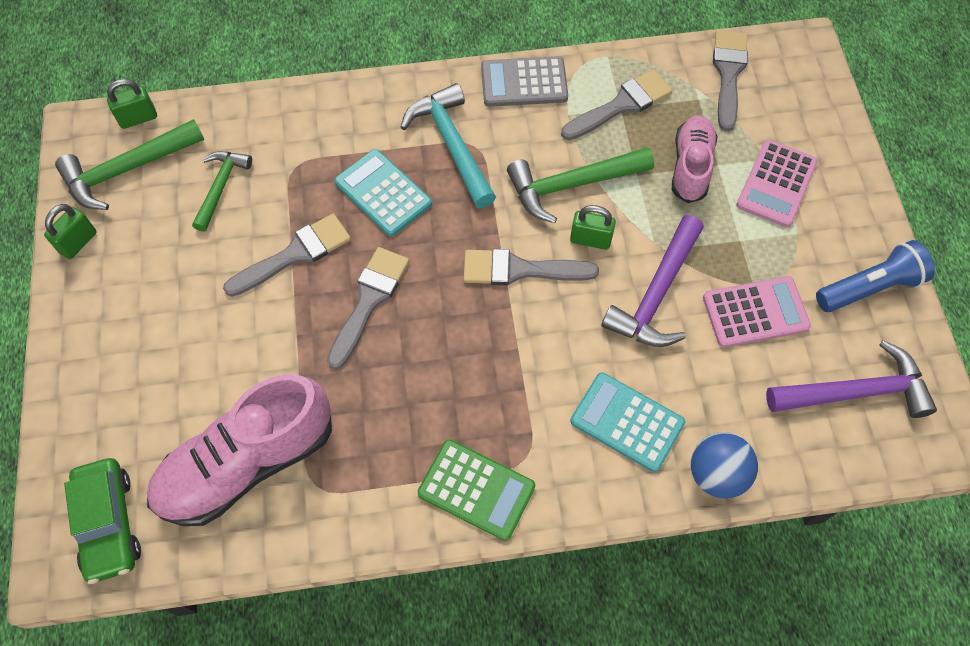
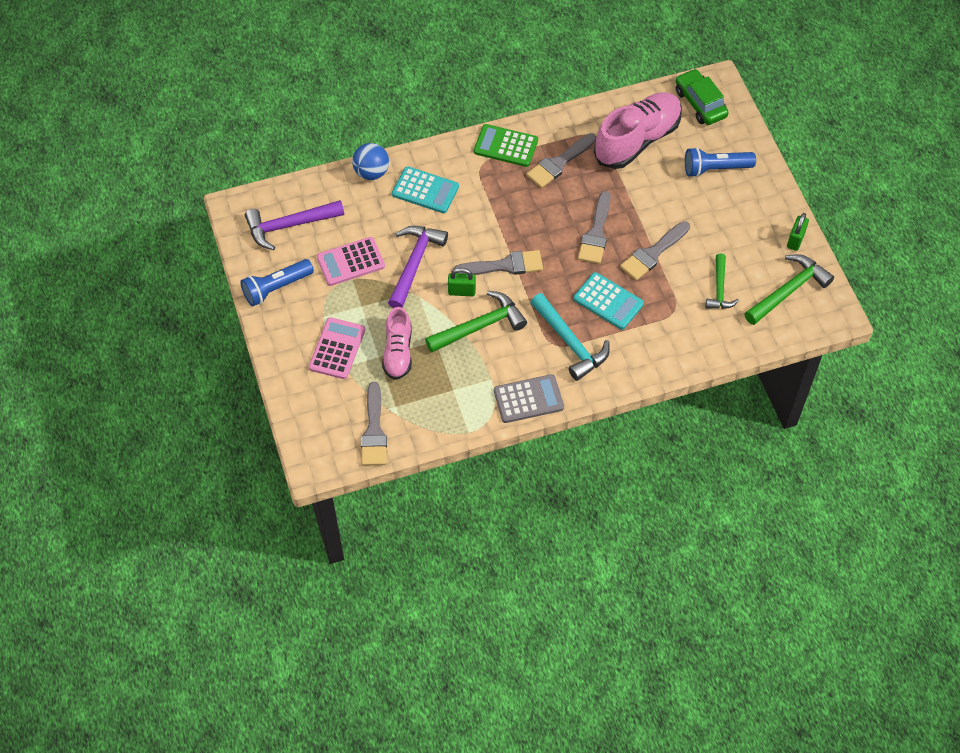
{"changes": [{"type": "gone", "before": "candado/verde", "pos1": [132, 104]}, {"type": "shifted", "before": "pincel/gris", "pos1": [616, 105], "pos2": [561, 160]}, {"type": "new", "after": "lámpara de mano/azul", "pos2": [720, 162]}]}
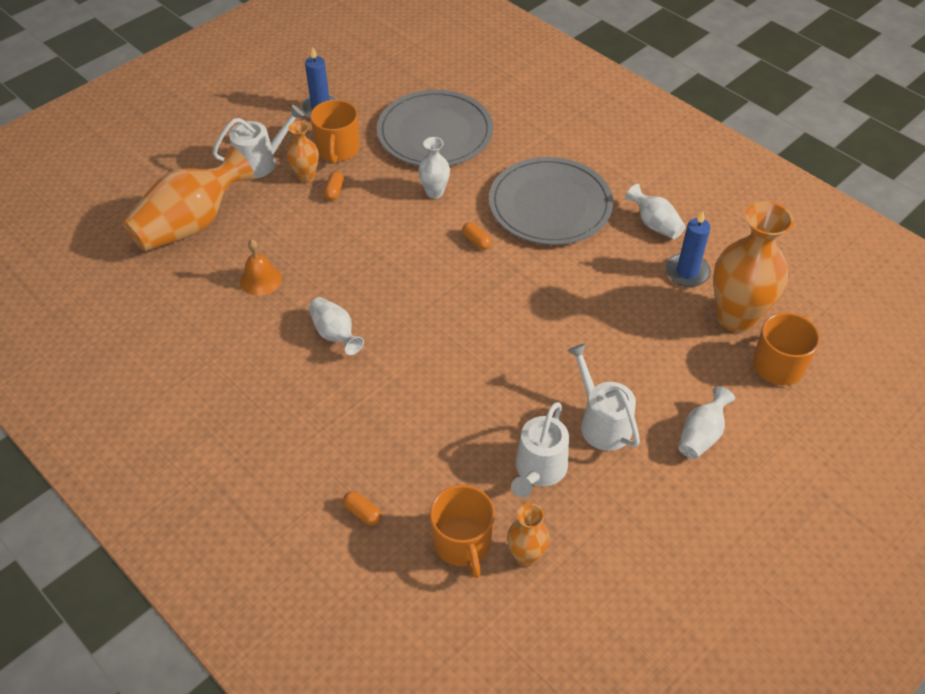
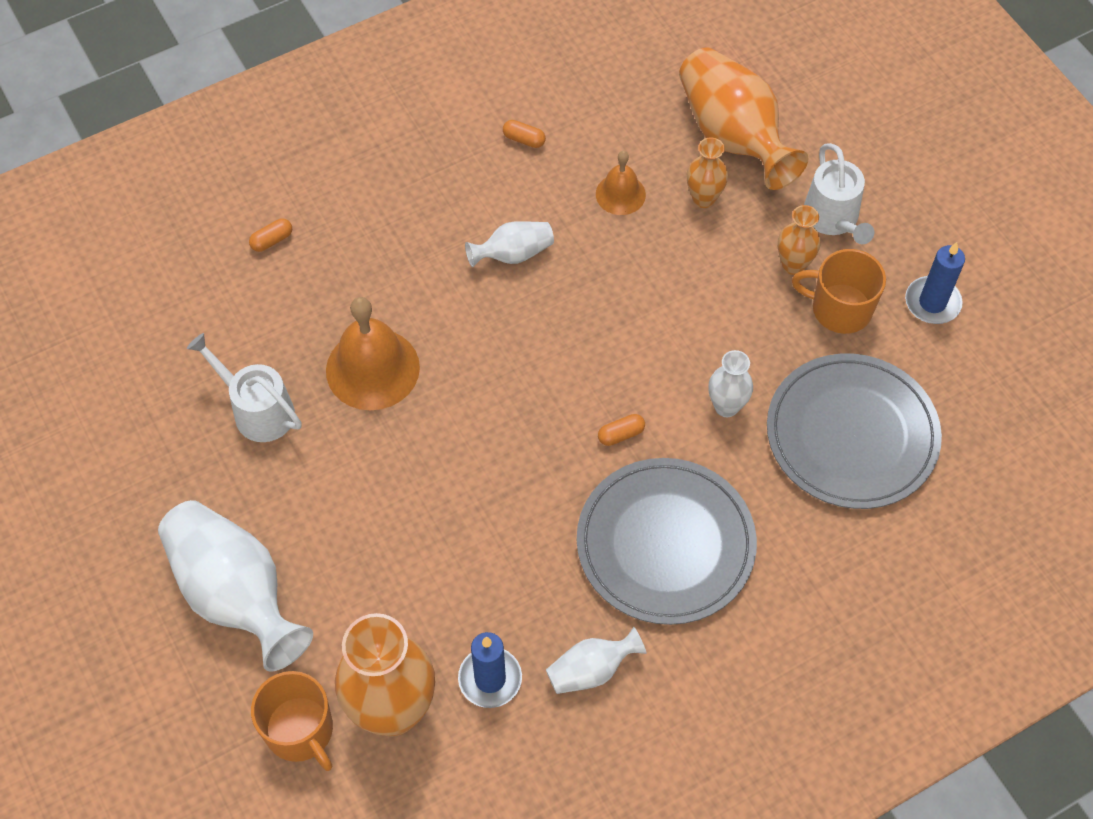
{"changes": [{"type": "shifted", "before": "cápsula/naranja", "pos1": [334, 186], "pos2": [524, 134]}, {"type": "gone", "before": "taza/naranja", "pos1": [462, 531]}, {"type": "shifted", "before": "florero/naranja", "pos1": [528, 535], "pos2": [707, 172]}, {"type": "gone", "before": "regadera/blanco", "pos1": [603, 397]}, {"type": "scaled", "before": "florero/blanco", "pos1": [706, 422], "pos2": [235, 586], "scale": 1.98}, {"type": "new", "after": "campana/naranja", "pos2": [373, 353]}]}
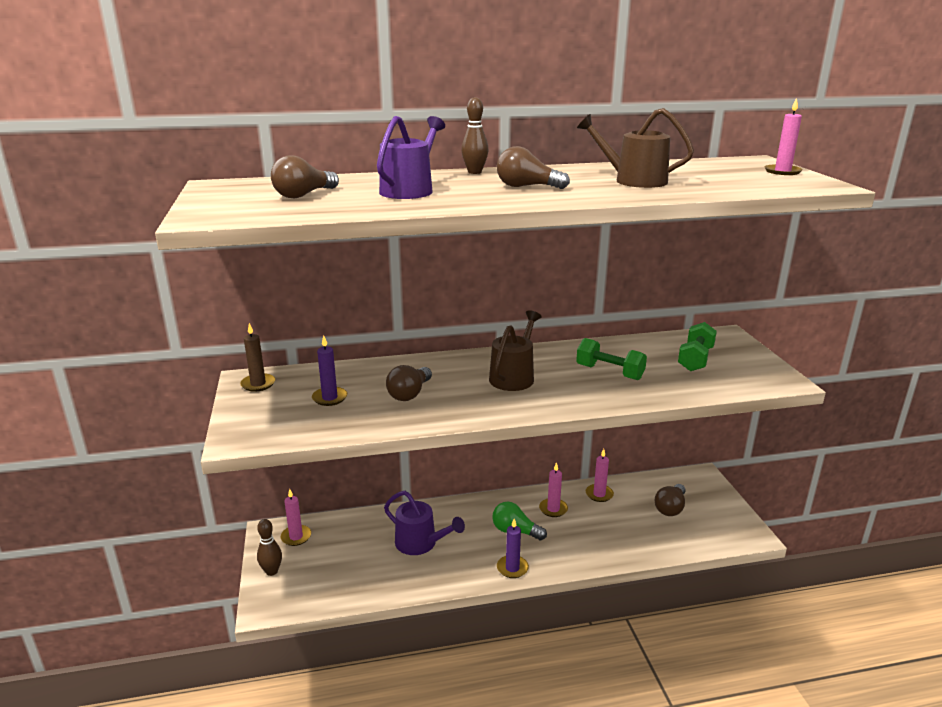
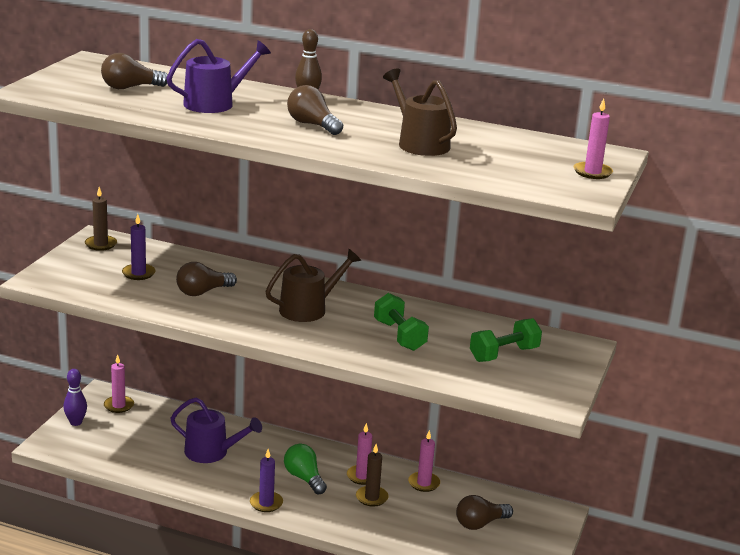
{"changes": [{"type": "repainted", "before": "bolo/marrón", "after": "bolo/morado", "pos1": [269, 547], "pos2": [75, 397]}, {"type": "rotated", "before": "regadera/morado", "pos1": [424, 523], "pos2": [216, 430], "turn": -45}, {"type": "new", "after": "vela/marrón", "pos2": [372, 475]}]}
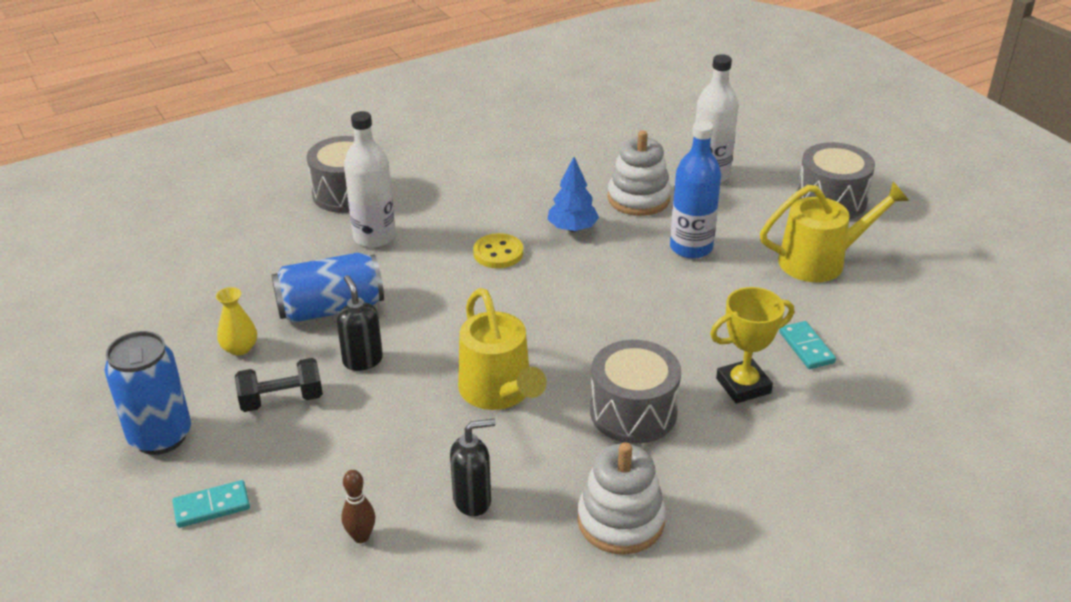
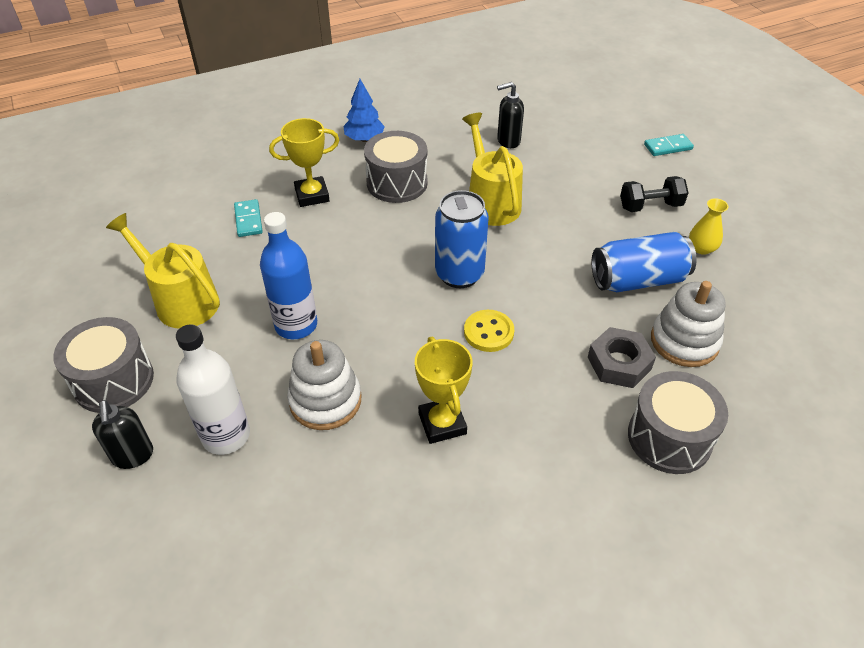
{"changes": [{"type": "shifted", "before": "lata/azul", "pos1": [147, 393], "pos2": [462, 239]}, {"type": "shifted", "before": "dispensador de jabón/negro", "pos1": [360, 323], "pos2": [122, 434]}, {"type": "gone", "before": "bolo/marrón", "pos1": [358, 506]}, {"type": "swapped", "before": "botella/blanco", "after": "tuerca/gris", "pos1": [369, 179], "pos2": [622, 357]}, {"type": "shifted", "before": "árbol/azul", "pos1": [573, 194], "pos2": [364, 110]}, {"type": "shifted", "before": "juguete apilable/blanco", "pos1": [622, 498], "pos2": [688, 324]}, {"type": "rotated", "before": "regadera/amarillo", "pos1": [834, 232], "pos2": [163, 271], "turn": 45}, {"type": "new", "after": "trofeo/amarillo", "pos2": [443, 390]}]}
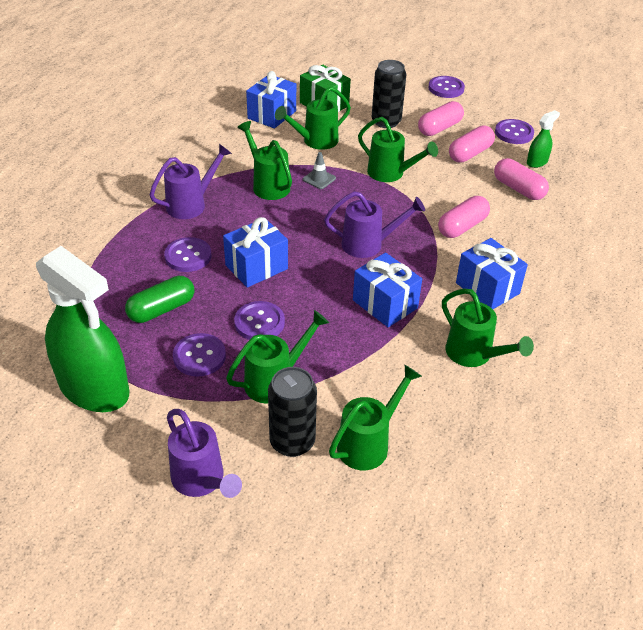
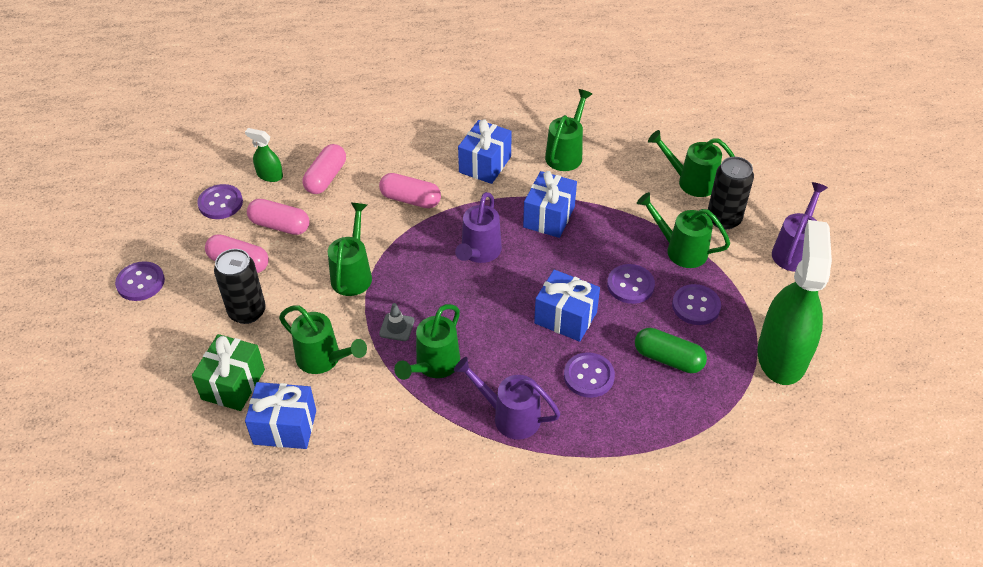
{"changes": [{"type": "rotated", "before": "regadera/morado", "pos1": [374, 224], "pos2": [478, 227], "turn": -135}]}
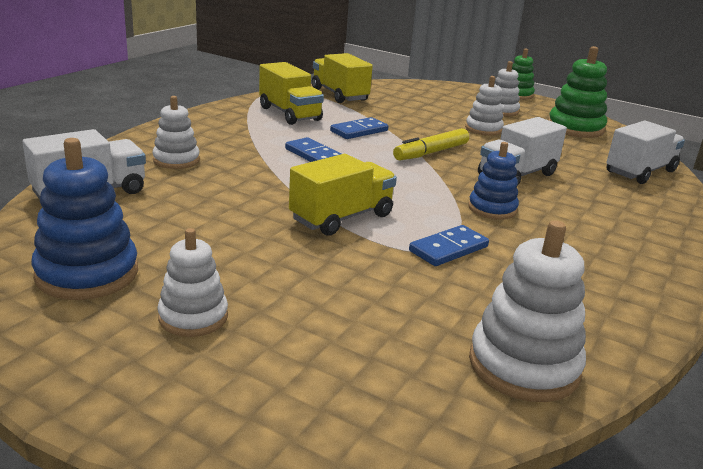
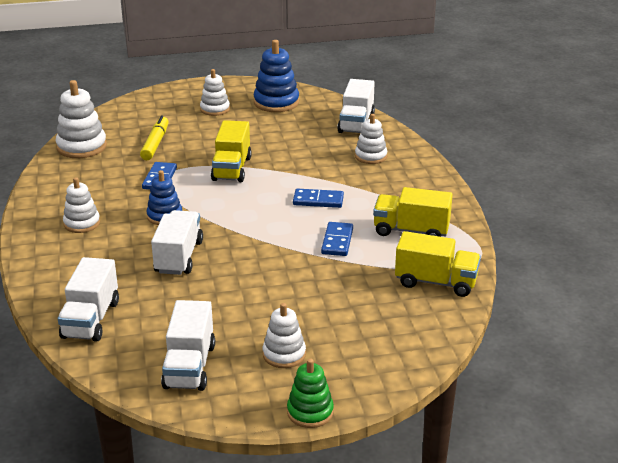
{"changes": [{"type": "shifted", "before": "rotulador/amarillo", "pos1": [431, 144], "pos2": [154, 137]}, {"type": "shifted", "before": "juguete apilable/blanco", "pos1": [484, 106], "pos2": [81, 205]}, {"type": "swapped", "before": "juguete apilable/verde", "after": "camión/blanco", "pos1": [577, 92], "pos2": [188, 345]}]}
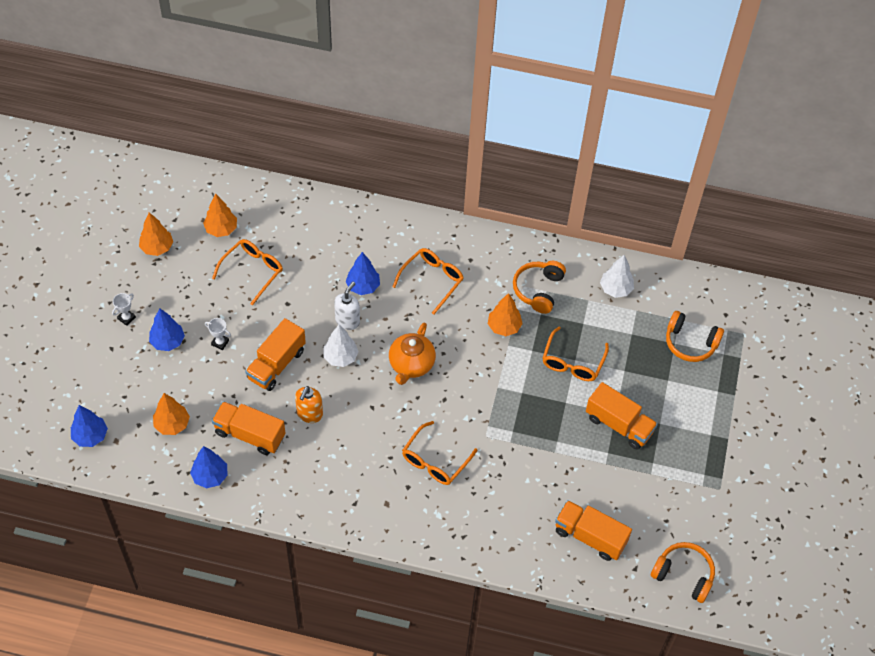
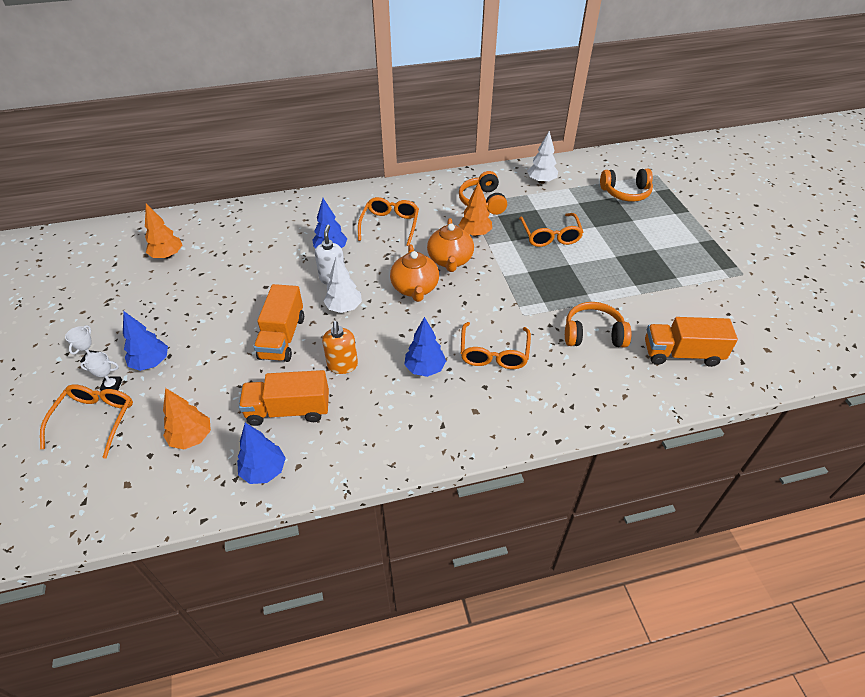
{"changes": [{"type": "shifted", "before": "árbol/azul", "pos1": [89, 426], "pos2": [425, 347]}, {"type": "gone", "before": "árbol/naranja", "pos1": [156, 234]}, {"type": "shifted", "before": "trofeo/blanco", "pos1": [218, 334], "pos2": [101, 371]}, {"type": "shifted", "before": "gafas/naranja", "pos1": [247, 272], "pos2": [86, 421]}, {"type": "gone", "before": "camión/naranja", "pos1": [622, 416]}, {"type": "shifted", "before": "auriculares/naranja", "pos1": [683, 572], "pos2": [598, 324]}, {"type": "new", "after": "tetera/naranja", "pos2": [450, 245]}]}
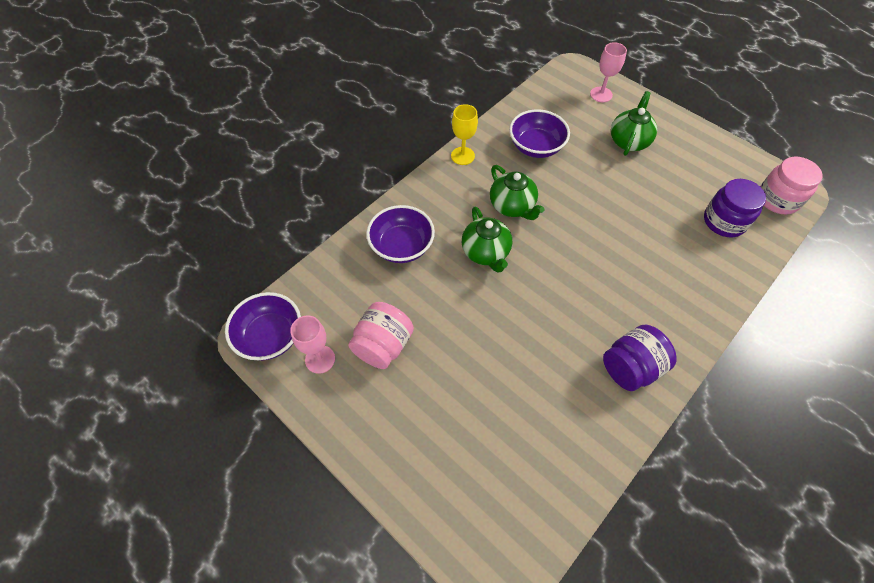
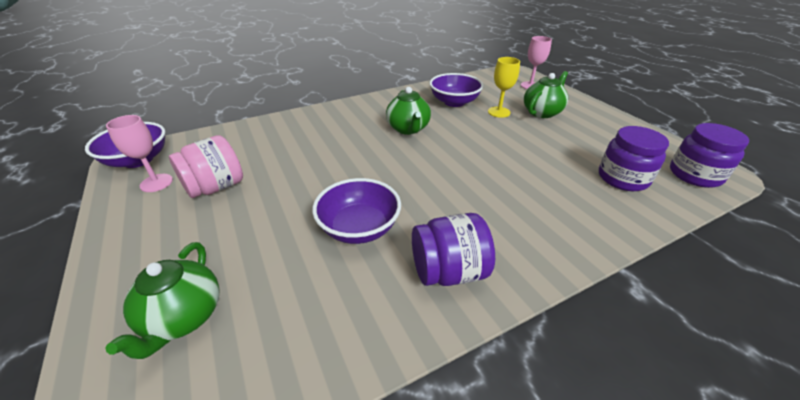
{"changes": [{"type": "shifted", "before": "cuenco/morado", "pos1": [400, 234], "pos2": [356, 211]}, {"type": "shifted", "before": "copa/amarillo", "pos1": [464, 134], "pos2": [504, 87]}, {"type": "shifted", "before": "tetera/verde", "pos1": [487, 240], "pos2": [162, 300]}, {"type": "repainted", "before": "tarro/rosa", "after": "tarro/morado", "pos1": [791, 185], "pos2": [709, 155]}]}
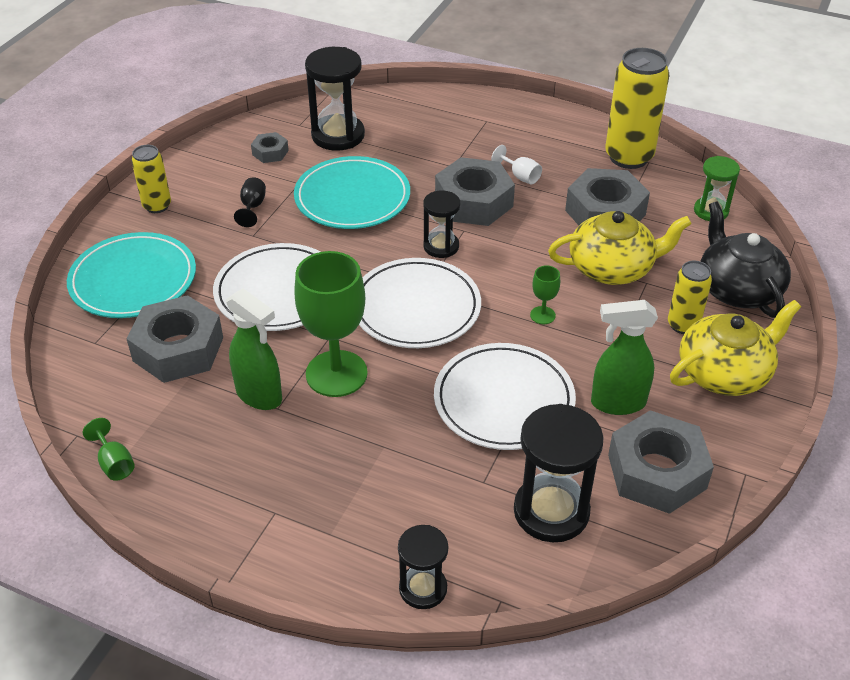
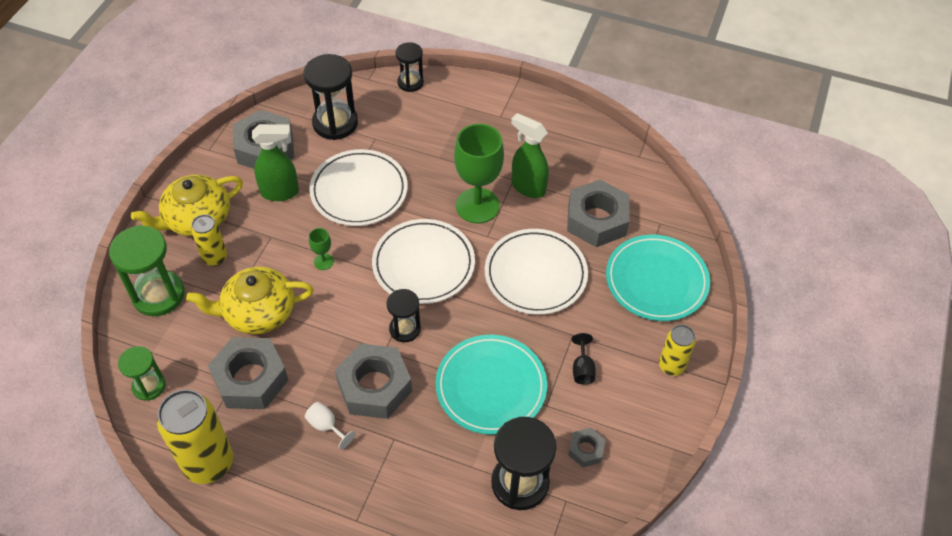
{"changes": [{"type": "gone", "before": "copa/verde", "pos1": [109, 449]}, {"type": "swapped", "before": "tetera/negro", "after": "reloj de arena/verde", "pos1": [746, 260], "pos2": [147, 270]}]}
